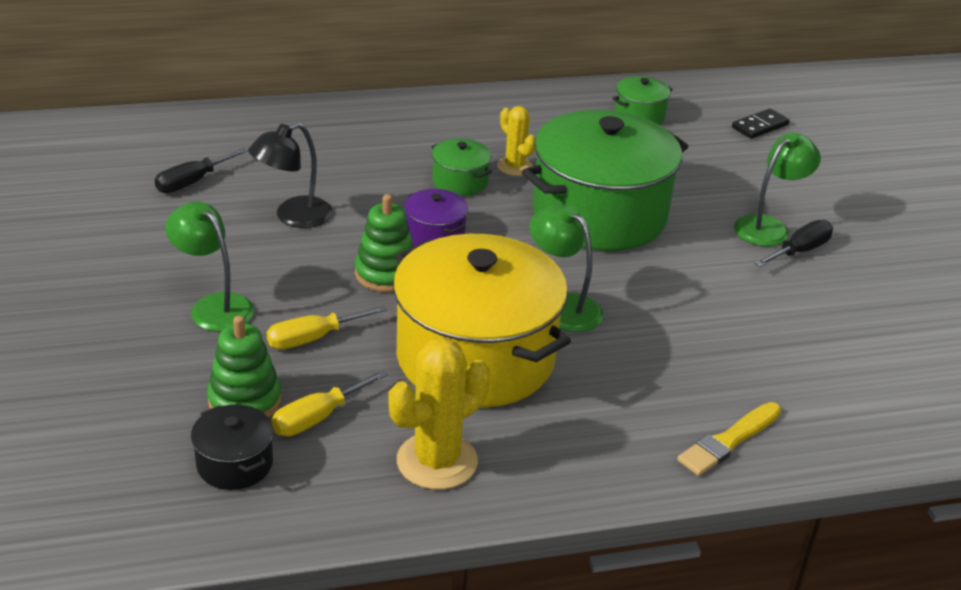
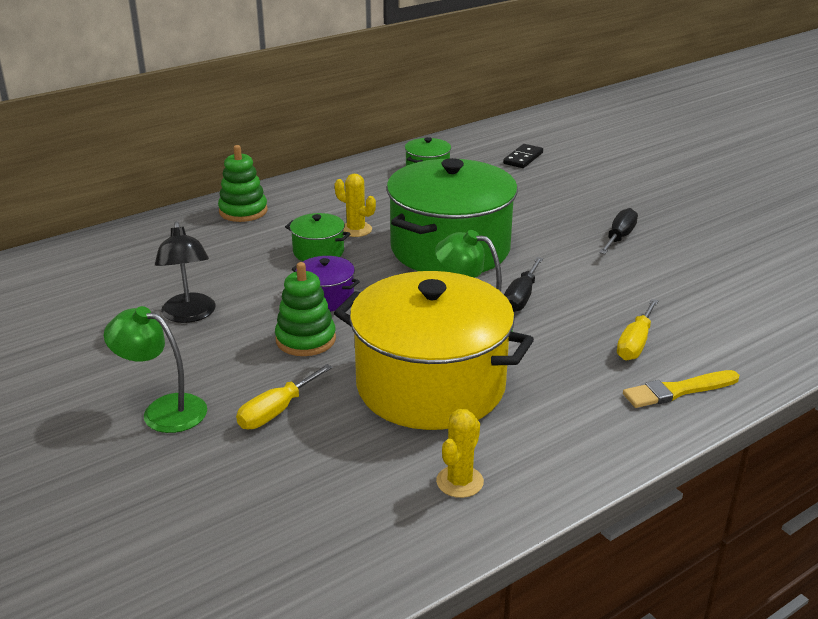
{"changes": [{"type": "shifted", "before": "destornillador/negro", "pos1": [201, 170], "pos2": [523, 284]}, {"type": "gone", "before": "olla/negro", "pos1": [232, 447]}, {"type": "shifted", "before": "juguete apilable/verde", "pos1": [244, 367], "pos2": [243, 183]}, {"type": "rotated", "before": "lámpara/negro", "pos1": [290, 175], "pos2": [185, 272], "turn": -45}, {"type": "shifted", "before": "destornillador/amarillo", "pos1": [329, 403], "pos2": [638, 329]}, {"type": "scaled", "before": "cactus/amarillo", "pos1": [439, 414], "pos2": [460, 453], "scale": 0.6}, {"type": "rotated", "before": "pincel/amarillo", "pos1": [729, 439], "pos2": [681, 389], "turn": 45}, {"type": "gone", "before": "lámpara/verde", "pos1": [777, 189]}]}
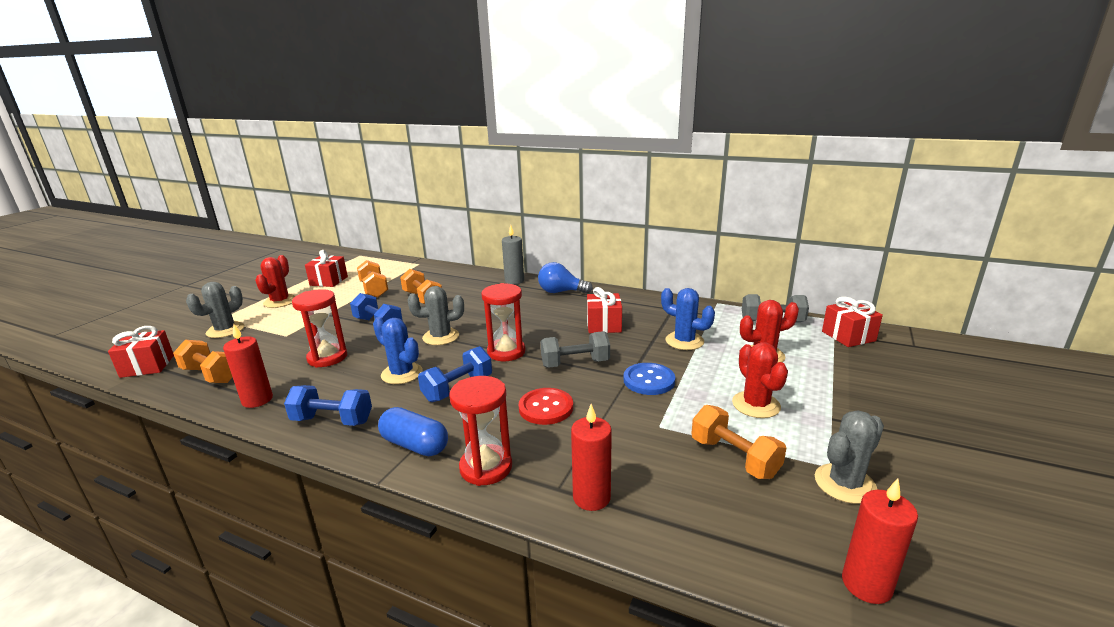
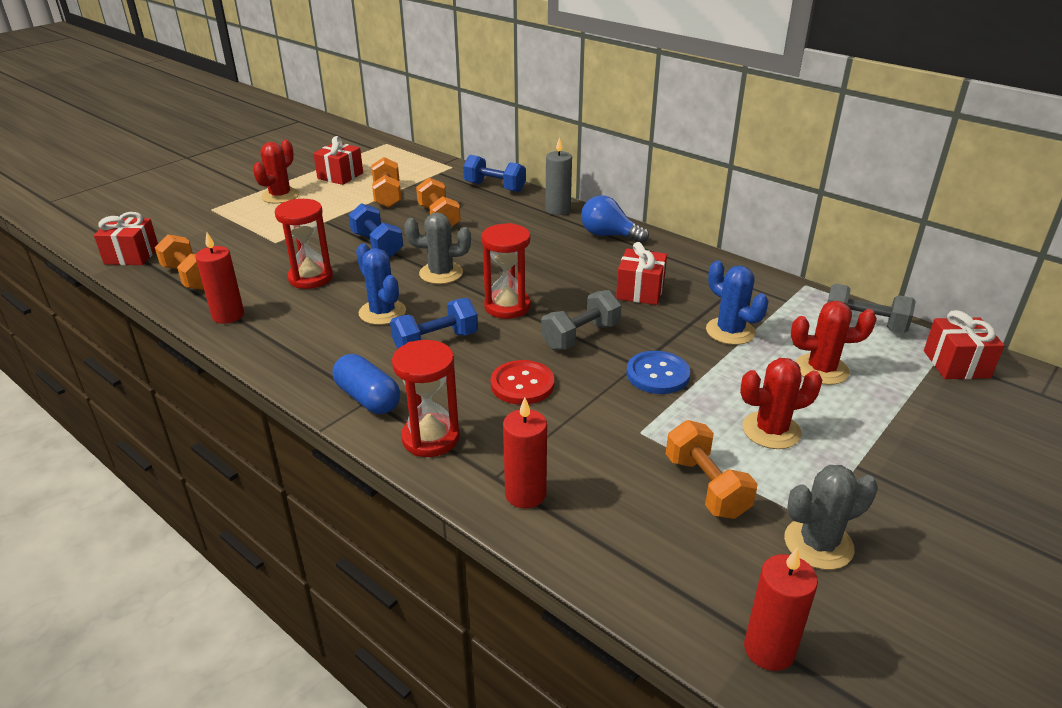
{"changes": [{"type": "gone", "before": "cactus/gris", "pos1": [215, 310]}, {"type": "shifted", "before": "mancuerna/azul", "pos1": [328, 405], "pos2": [494, 173]}, {"type": "rotated", "before": "mancuerna/gris", "pos1": [575, 349], "pos2": [581, 320], "turn": -45}, {"type": "rotated", "before": "cactus/rojo", "pos1": [760, 380], "pos2": [781, 403], "turn": 75}]}
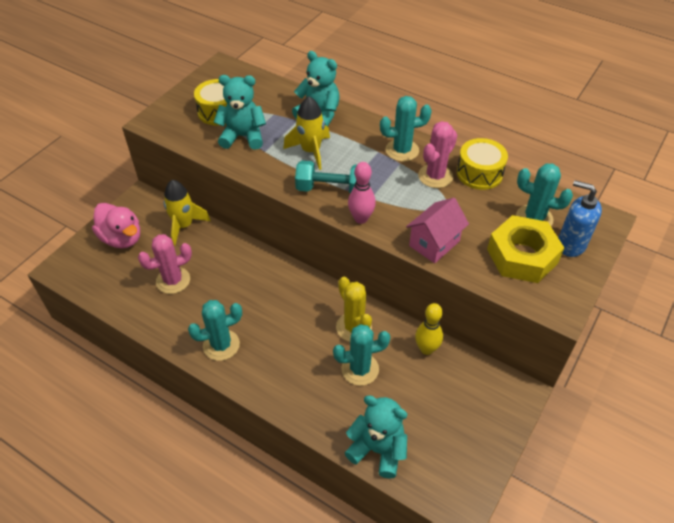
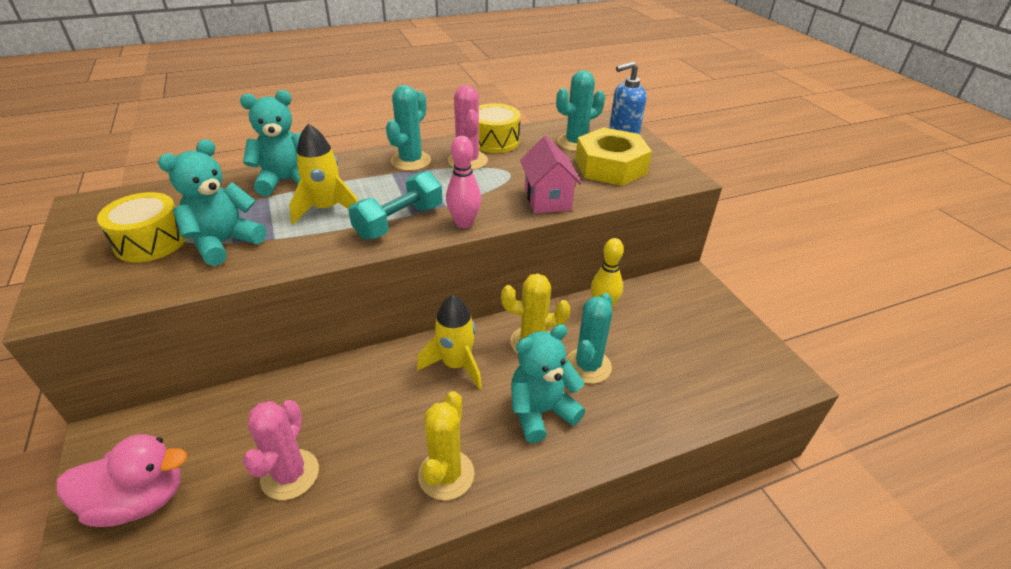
{"changes": [{"type": "shifted", "before": "cohete/amarillo", "pos1": [187, 213], "pos2": [449, 342]}, {"type": "repainted", "before": "cactus/turquesa", "after": "cactus/amarillo", "pos1": [215, 330], "pos2": [446, 445]}, {"type": "shifted", "before": "osito/turquesa", "pos1": [376, 437], "pos2": [548, 383]}]}
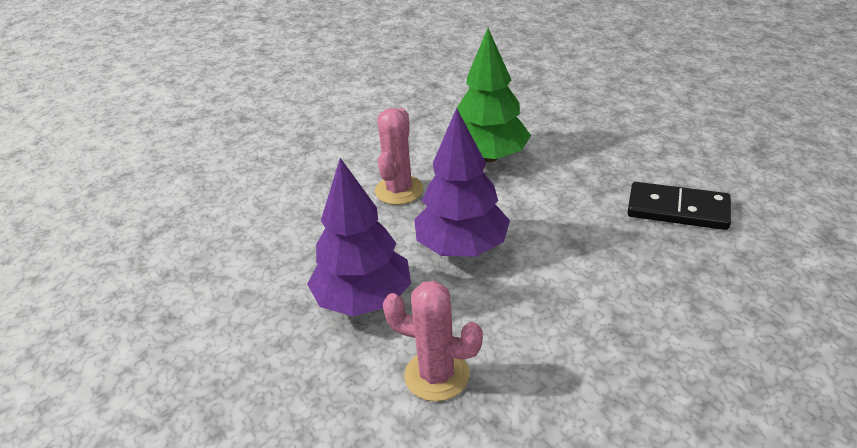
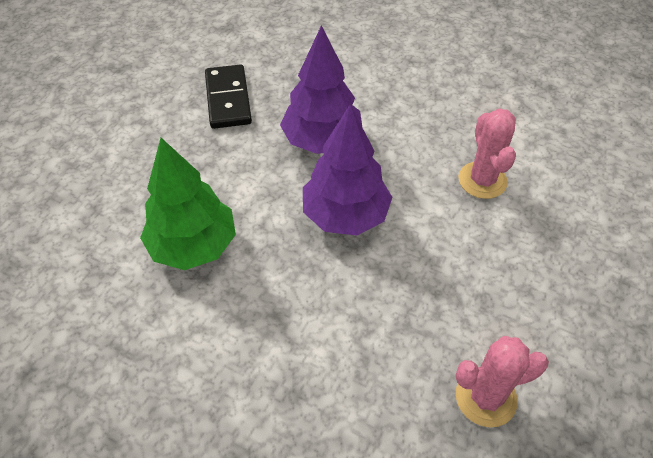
{"changes": [{"type": "shifted", "before": "árbol/morado", "pos1": [359, 237], "pos2": [321, 89]}, {"type": "shifted", "before": "cactus/rosa", "pos1": [399, 156], "pos2": [502, 381]}]}
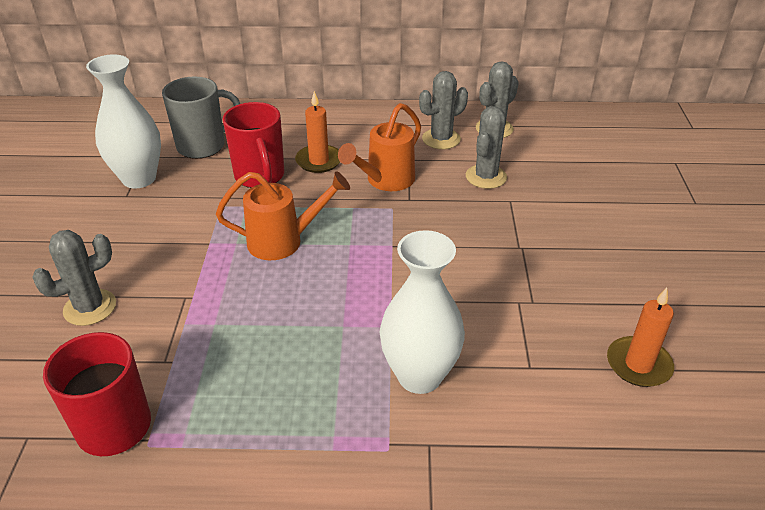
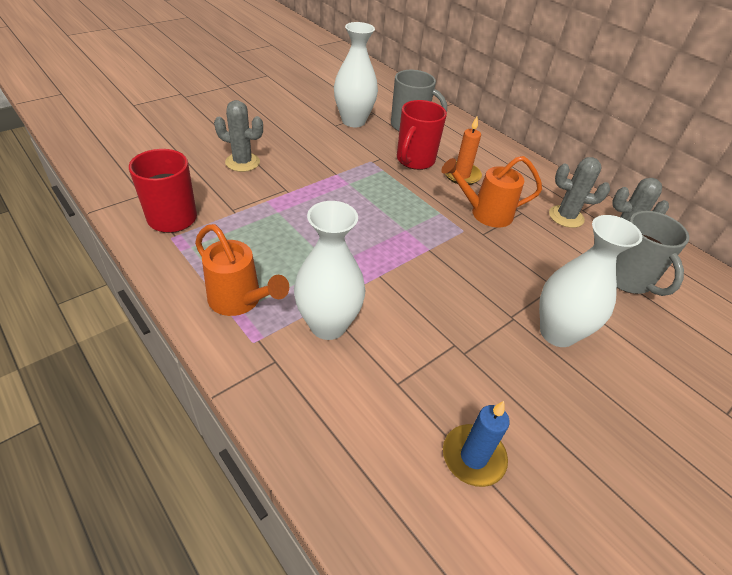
{"changes": [{"type": "shifted", "before": "regadera/naranja", "pos1": [283, 215], "pos2": [242, 270]}, {"type": "gone", "before": "cactus/gris", "pos1": [486, 147]}, {"type": "repainted", "before": "vela/naranja", "after": "vela/azul", "pos1": [640, 337], "pos2": [476, 444]}, {"type": "new", "after": "florero/blanco", "pos2": [590, 281]}, {"type": "new", "after": "taza/gris", "pos2": [652, 253]}]}
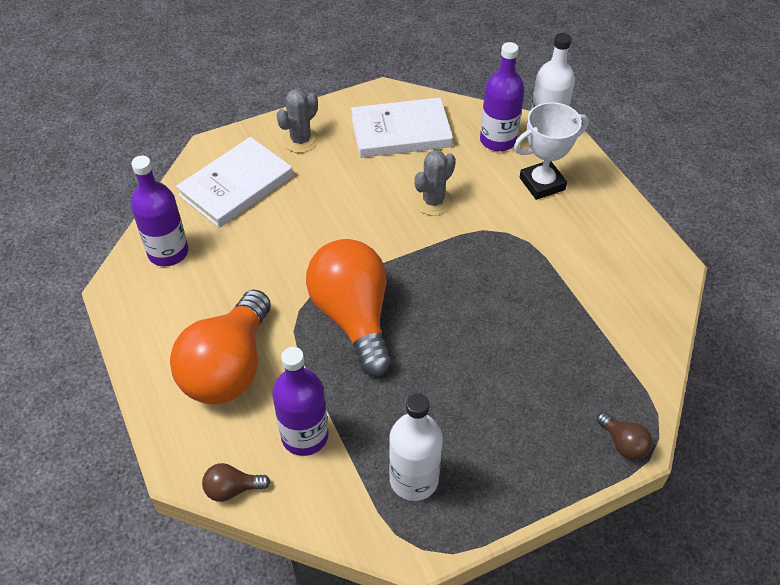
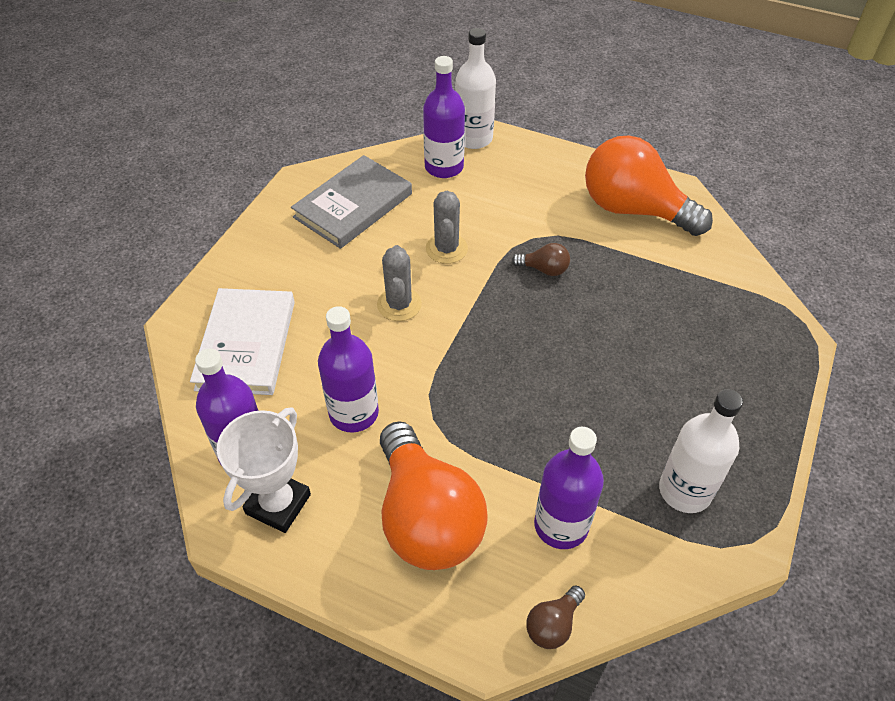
{"changes": [{"type": "shifted", "before": "cactus/gris", "pos1": [297, 121], "pos2": [399, 283]}, {"type": "shifted", "before": "bombilla/naranja", "pos1": [348, 307], "pos2": [649, 185]}, {"type": "repainted", "before": "libro/blanco", "after": "libro/gris", "pos1": [402, 127], "pos2": [351, 202]}, {"type": "shifted", "before": "trofeo/blanco", "pos1": [551, 151], "pos2": [264, 470]}, {"type": "shifted", "before": "bombilla/marrón", "pos1": [624, 436], "pos2": [540, 259]}, {"type": "new", "after": "botella/morado", "pos2": [348, 369]}]}
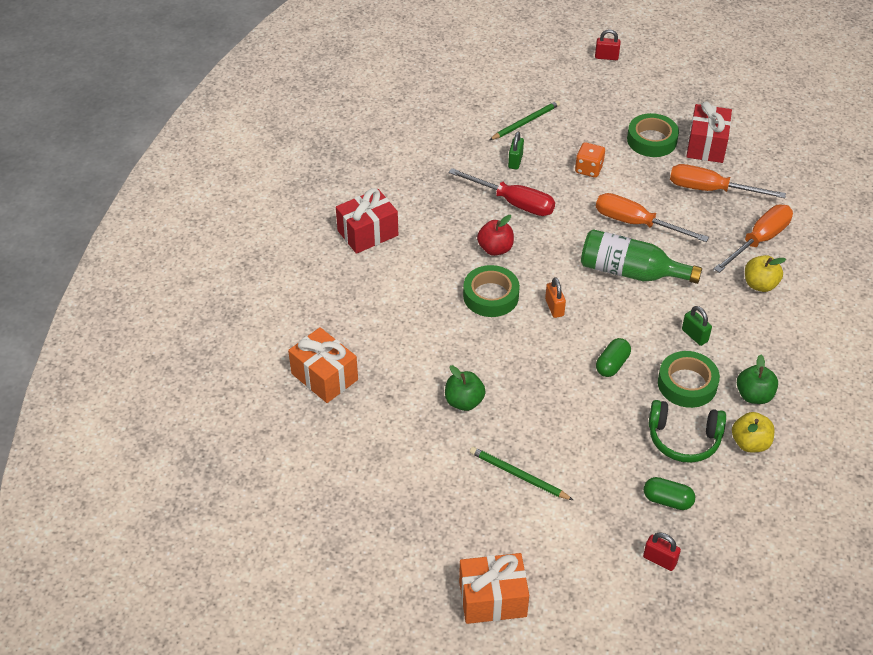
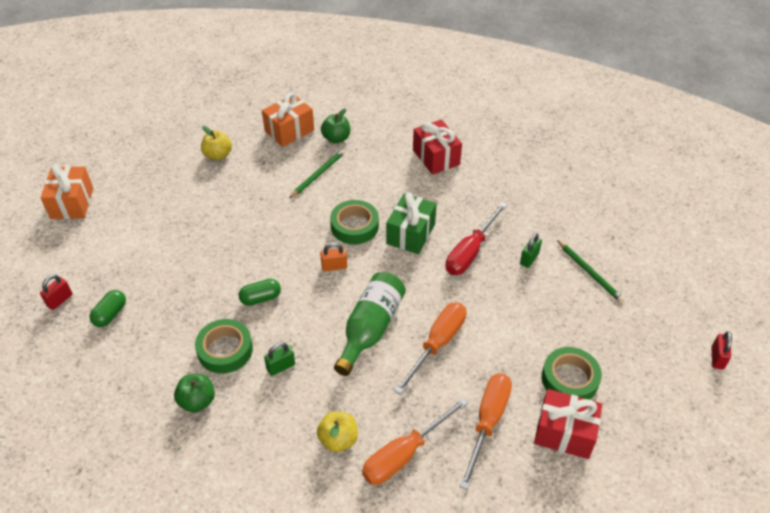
{"changes": [{"type": "shifted", "before": "manzana/verde", "pos1": [465, 388], "pos2": [335, 125]}, {"type": "shifted", "before": "lápiz/verde", "pos1": [521, 473], "pos2": [317, 173]}, {"type": "swapped", "before": "manzana/rojo", "after": "regalo/verde", "pos1": [495, 235], "pos2": [411, 223]}, {"type": "rotated", "before": "candado/verde", "pos1": [516, 150], "pos2": [531, 250], "turn": -75}, {"type": "gone", "before": "dado/naranja", "pos1": [590, 160]}, {"type": "rotated", "before": "cápsula/verde", "pos1": [613, 357], "pos2": [260, 292], "turn": -60}, {"type": "gone", "before": "auriculares/verde", "pos1": [687, 431]}, {"type": "rotated", "before": "destornillador/naranja", "pos1": [753, 239], "pos2": [415, 441], "turn": 90}, {"type": "shifted", "before": "manzana/amarillo", "pos1": [753, 432], "pos2": [216, 143]}]}
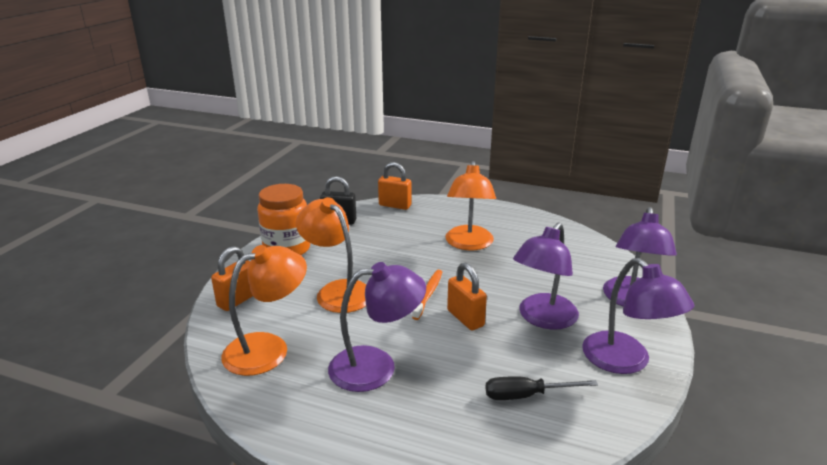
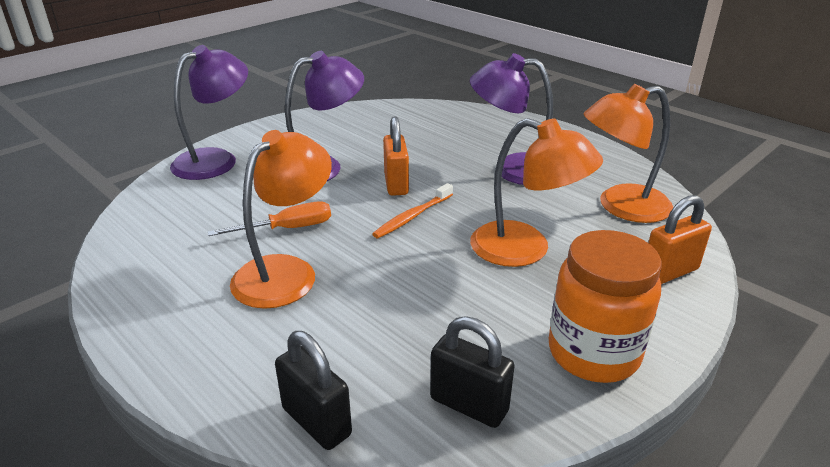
{"changes": [{"type": "rotated", "before": "lámpara/naranja", "pos1": [331, 255], "pos2": [536, 192], "turn": -45}, {"type": "repainted", "before": "candado/naranja", "after": "candado/negro", "pos1": [394, 186], "pos2": [313, 390]}, {"type": "gone", "before": "destornillador/negro", "pos1": [541, 388]}, {"type": "gone", "before": "lámpara/morado", "pos1": [638, 316]}, {"type": "new", "after": "destornillador/naranja", "pos2": [269, 218]}]}
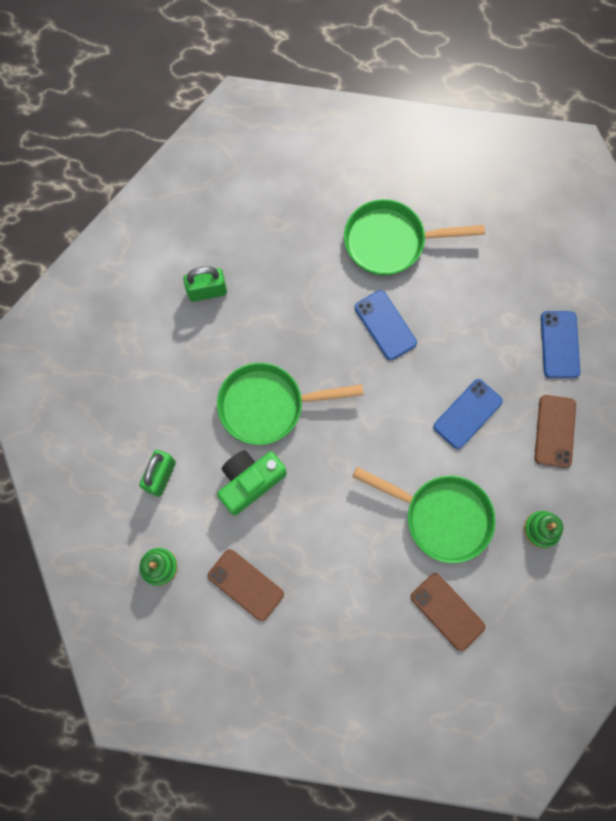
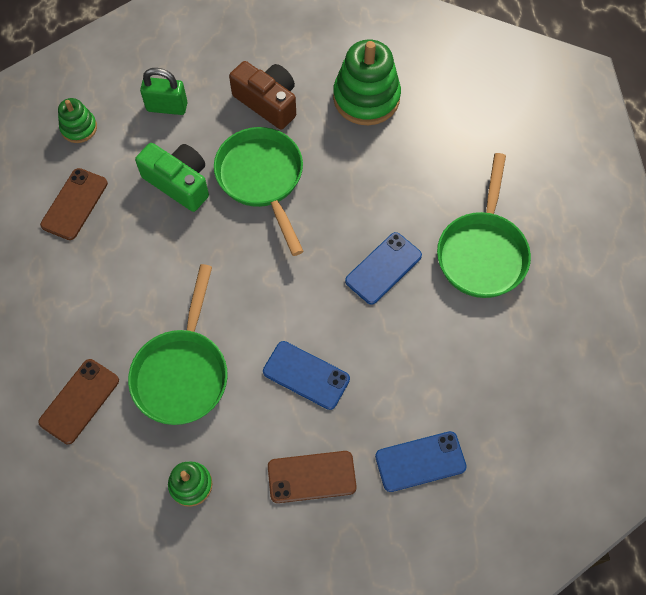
{"changes": [{"type": "swapped", "before": "candado/verde", "after": "juguete apilable/verde", "pos1": [205, 284], "pos2": [367, 82]}, {"type": "rotated", "before": "sartén/verde", "pos1": [414, 237], "pos2": [484, 225], "turn": -150}, {"type": "new", "after": "cámara/marrón", "pos2": [262, 95]}]}
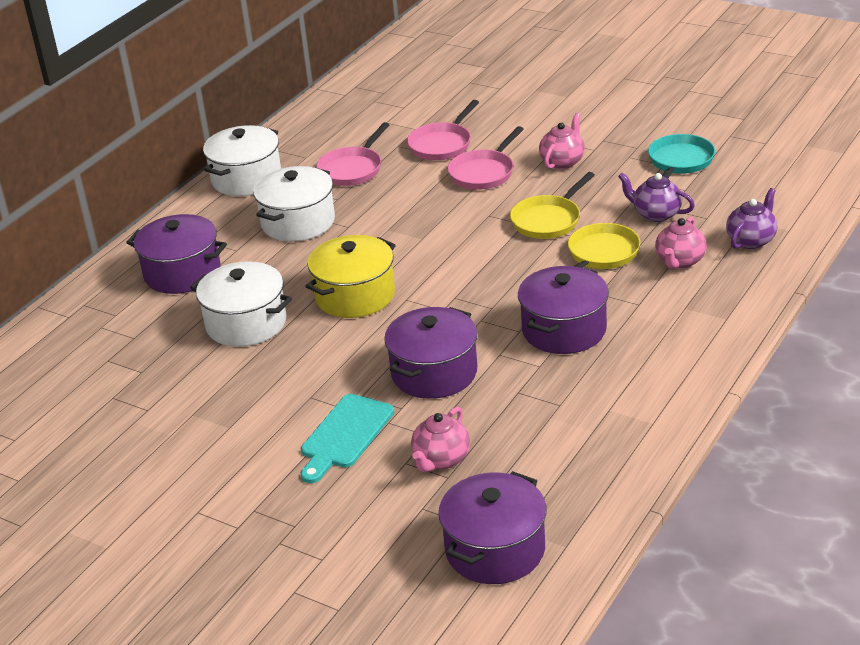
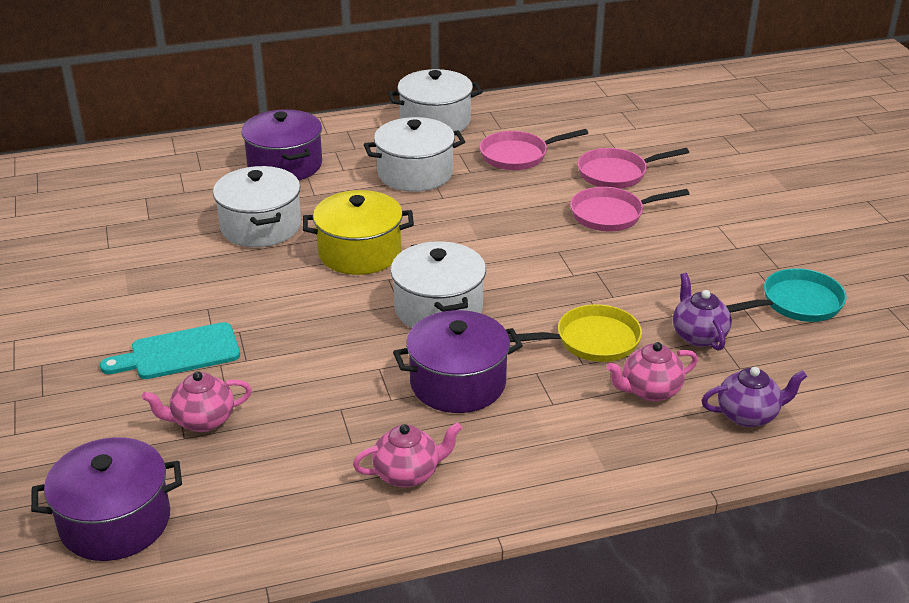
{"changes": [{"type": "gone", "before": "olla/morado", "pos1": [430, 353]}, {"type": "gone", "before": "sartén/amarillo", "pos1": [552, 205]}, {"type": "shifted", "before": "tetera/rosa", "pos1": [562, 141], "pos2": [407, 454]}, {"type": "new", "after": "olla/blanco", "pos2": [438, 284]}]}
